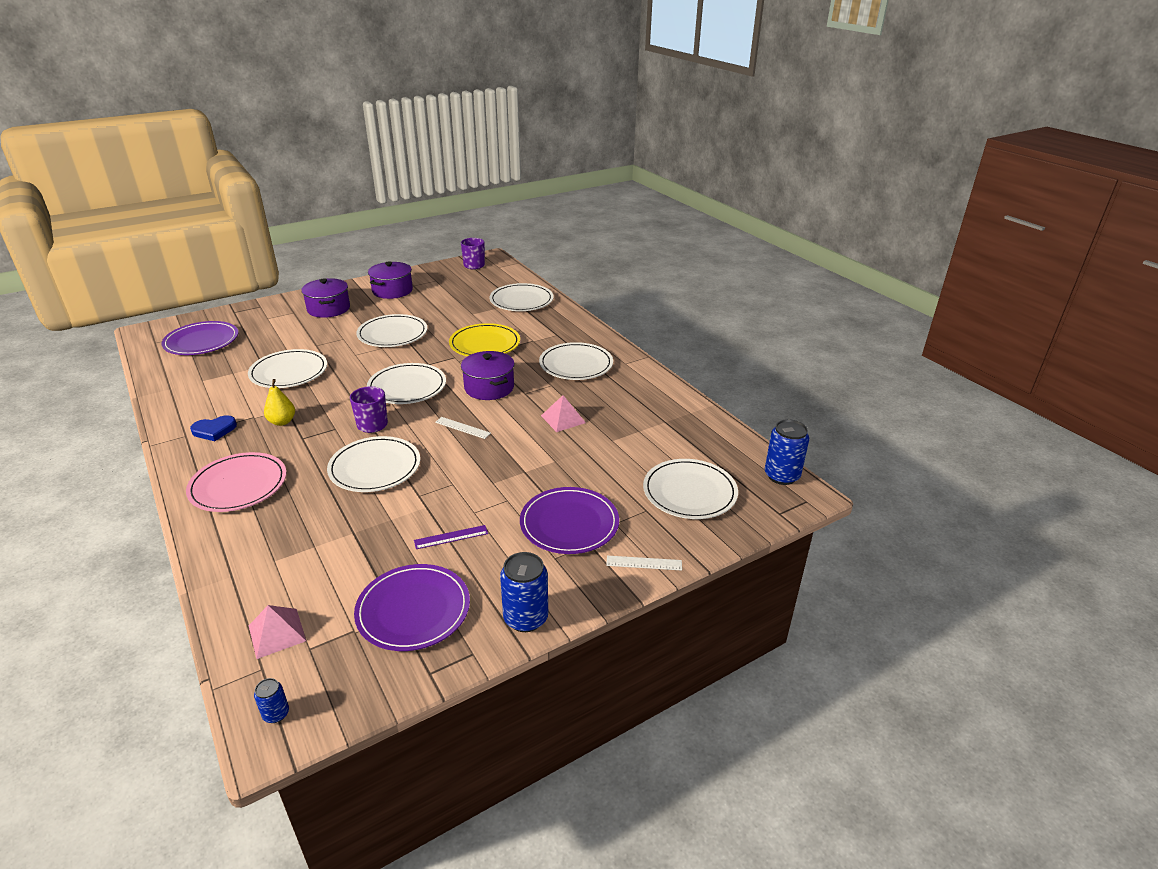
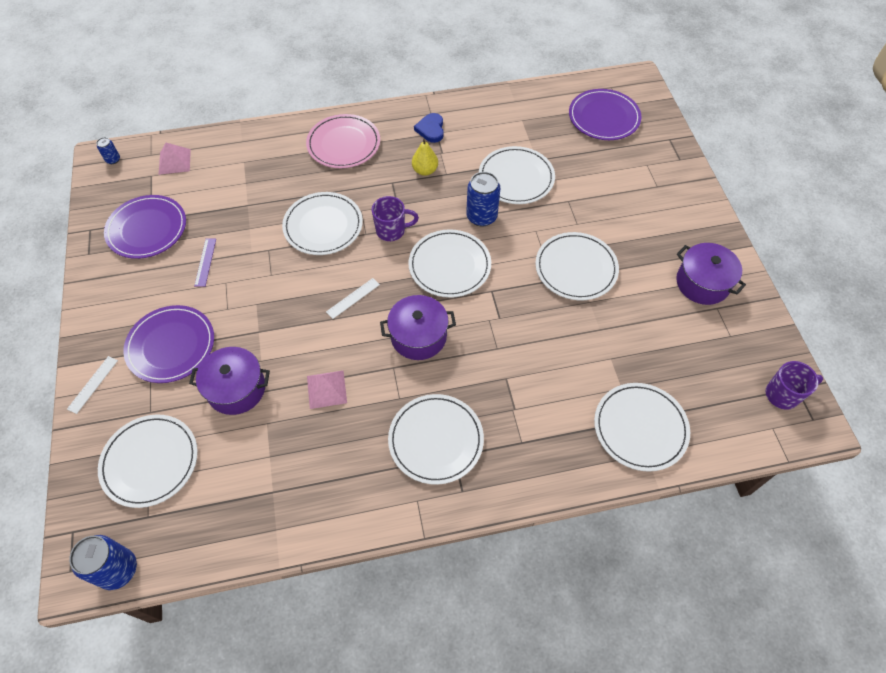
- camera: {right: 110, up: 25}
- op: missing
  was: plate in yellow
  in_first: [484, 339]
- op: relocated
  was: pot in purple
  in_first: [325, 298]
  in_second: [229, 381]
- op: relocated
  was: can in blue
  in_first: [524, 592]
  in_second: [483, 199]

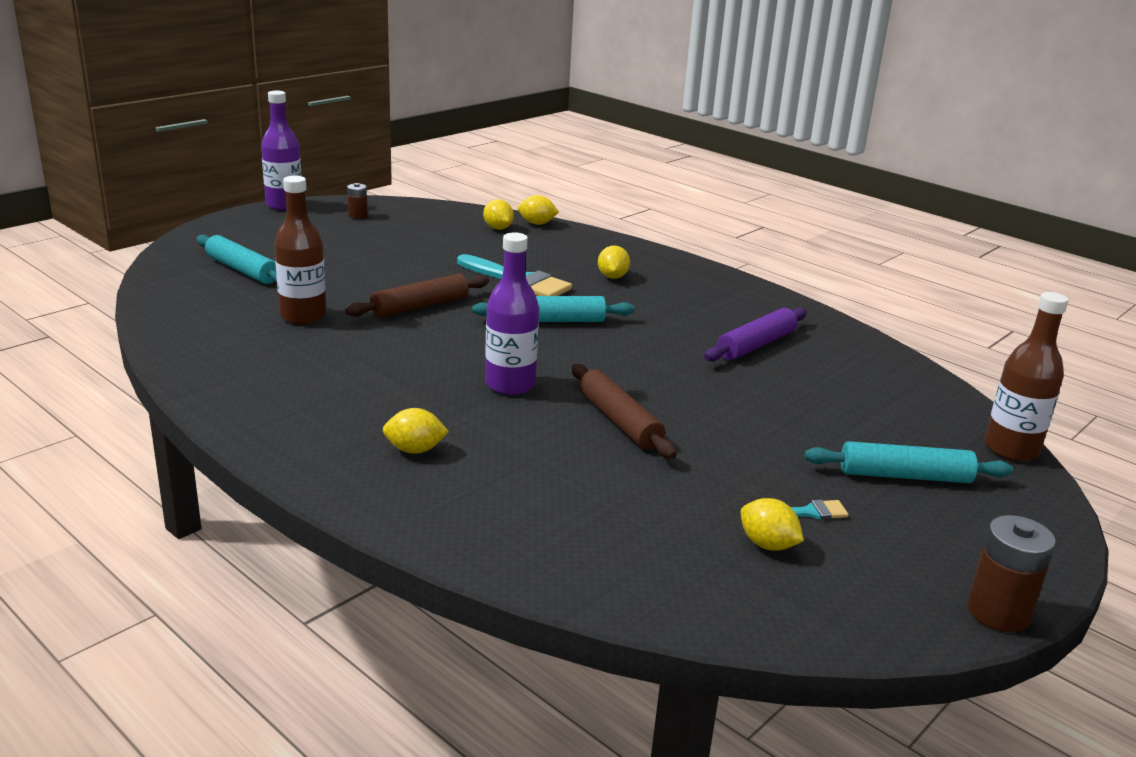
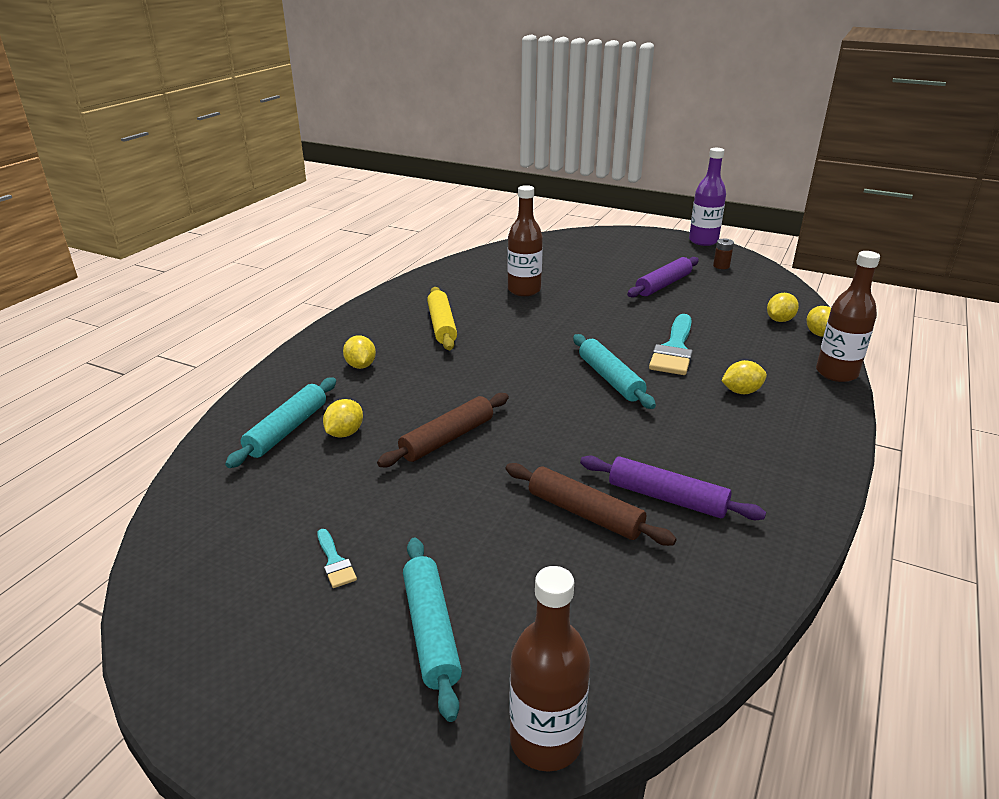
- camera: {right: 75, up: 5}
- op: missing
  was: bottle in purple
  in_first: [512, 313]
- op: missing
  was: battery in brown
  in_first: [1011, 573]
- op: appeared
  now: rolling pin in yellow
  in_second: [442, 318]
- op: appeared
  now: rolling pin in purple
  in_second: [663, 277]
- op: appeared
  now: bottle in brown
  in_second: [848, 316]
- op: relocated
  was: rolling pin in turquoise
  in_first: [237, 259]
  in_second: [280, 422]
- op: relocated
  was: rolling pin in brown
  in_first: [417, 295]
  in_second: [591, 504]
- op: relocated
  was: lemon in yellow
  in_first: [772, 524]
  in_second: [343, 418]

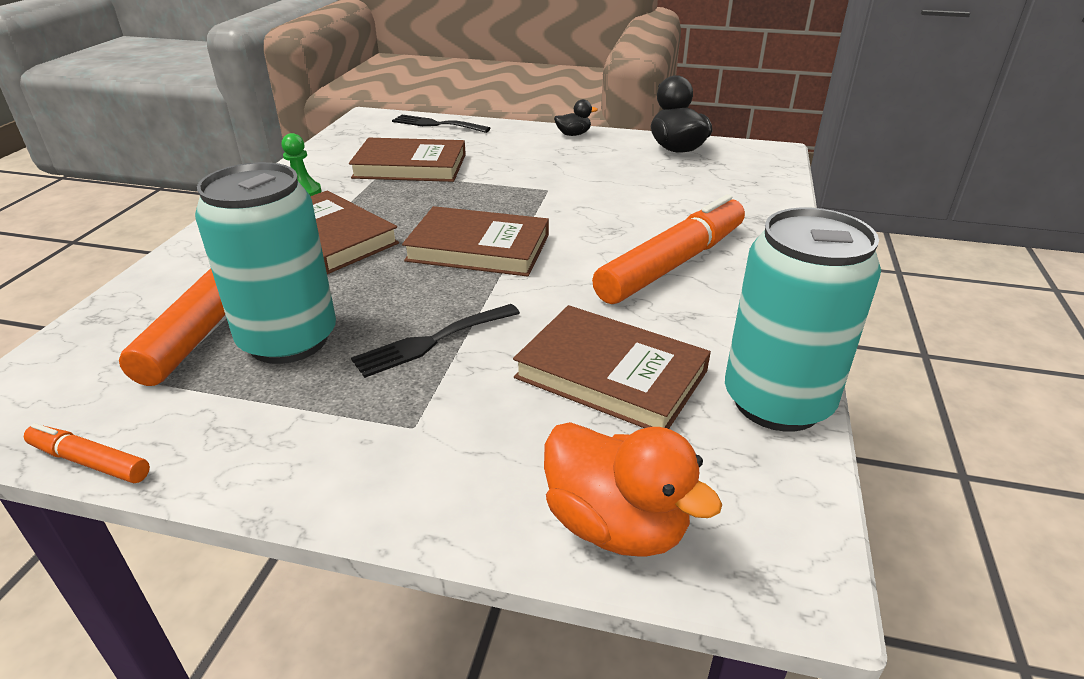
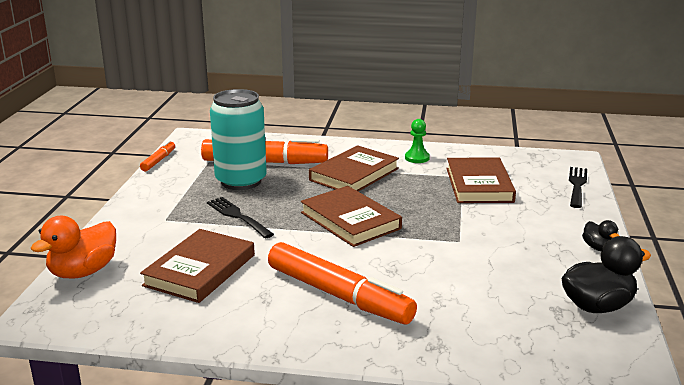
- camera: {right: 85, up: -10}
- op: missing
  was: can in turquoise
  in_first: [803, 320]
- op: spun
  was: book in brown
  in_first: [475, 241]
  in_second: [351, 216]
  clockwise: -45

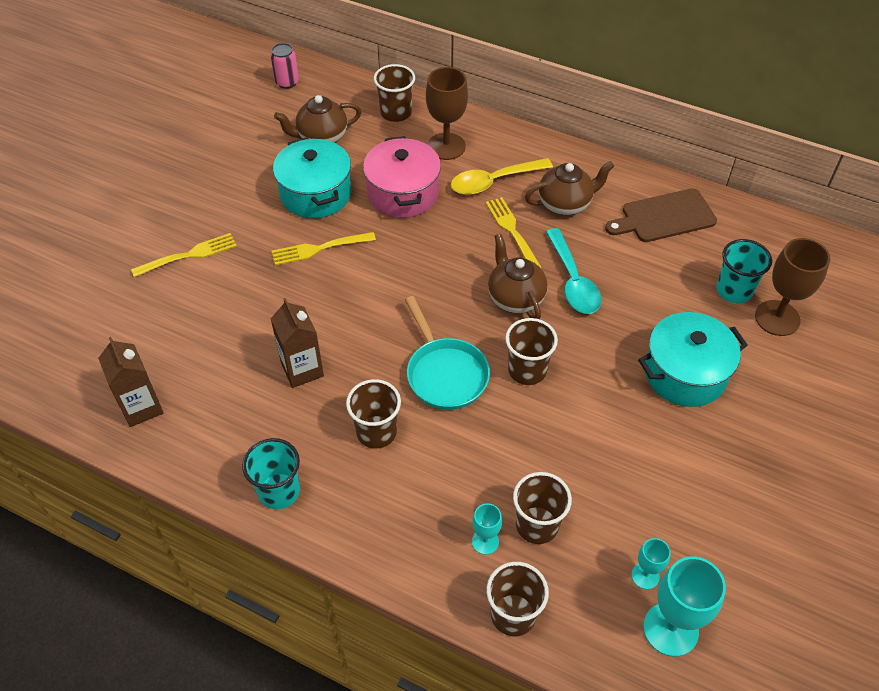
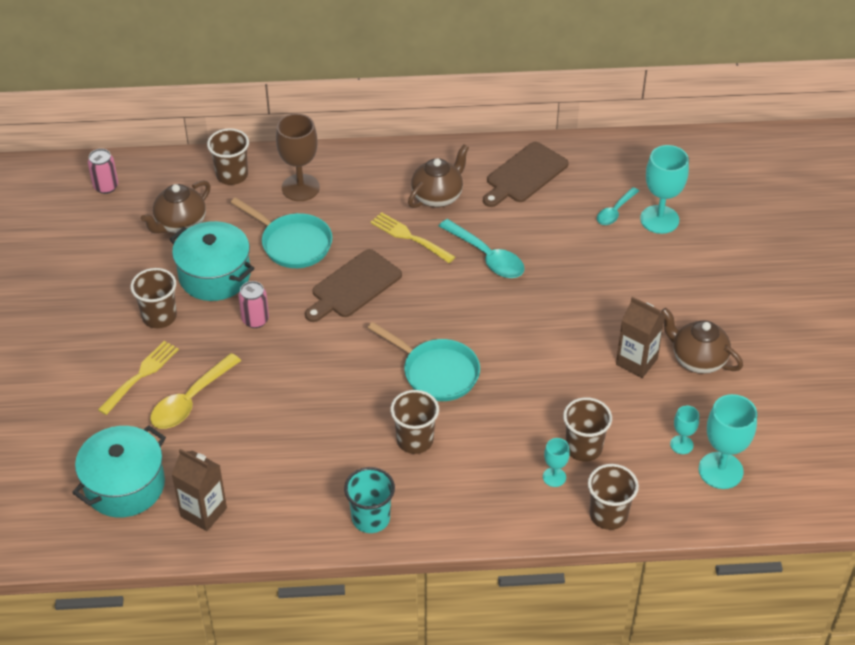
- camera: {right: -30, up: -5}
- op: appeared
  now: cutting board in brown
  in_second: [353, 285]
- op: relocated
  was: carton in brown
  in_first: [297, 343]
  in_second: [640, 337]
- op: relocated
  was: spoon in yellow
  in_first: [502, 176]
  in_second: [195, 391]
- op: relocated
  was: teapot in brown
  in_first: [518, 276]
  in_second: [702, 341]
- op: relocated
  was: cup in brown
  in_first: [531, 351]
  in_second: [154, 298]
- op: relocated
  was: pot in turquoise
  in_first: [693, 359]
  in_second: [119, 472]
- op: exchanged
  was: fork in yellow
  now: can in pink
  in_first: [324, 249]
  in_second: [254, 304]
- op: exchanged
  was: pot in pink
  now: pan in turquoise
  in_first: [402, 177]
  in_second: [281, 232]
- op: exchanged
  was: cup in turquoise
  now: spoon in turquoise
  in_first: [744, 271]
  in_second: [618, 206]
- op: colour
  was: goblet in brown
  now: goblet in turquoise
  in_first: [792, 287]
  in_second: [664, 189]

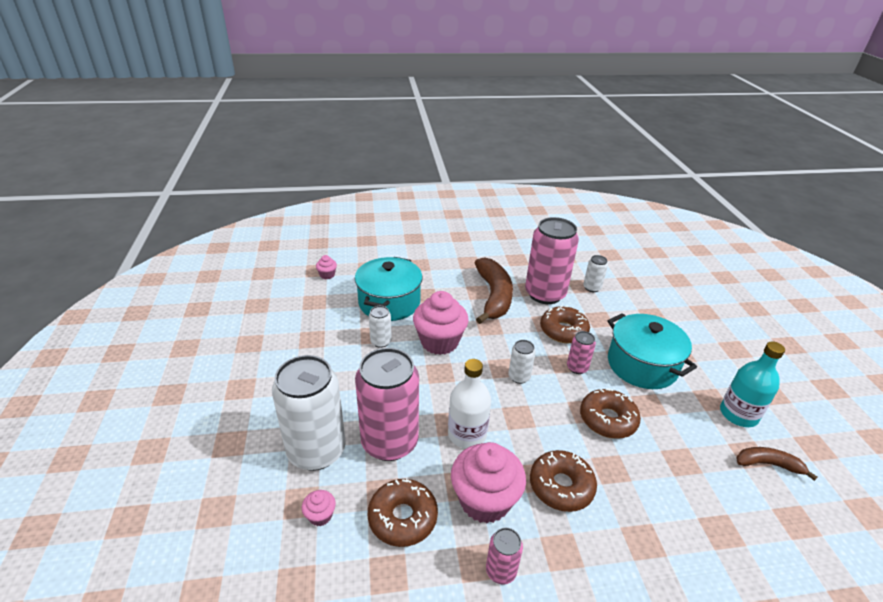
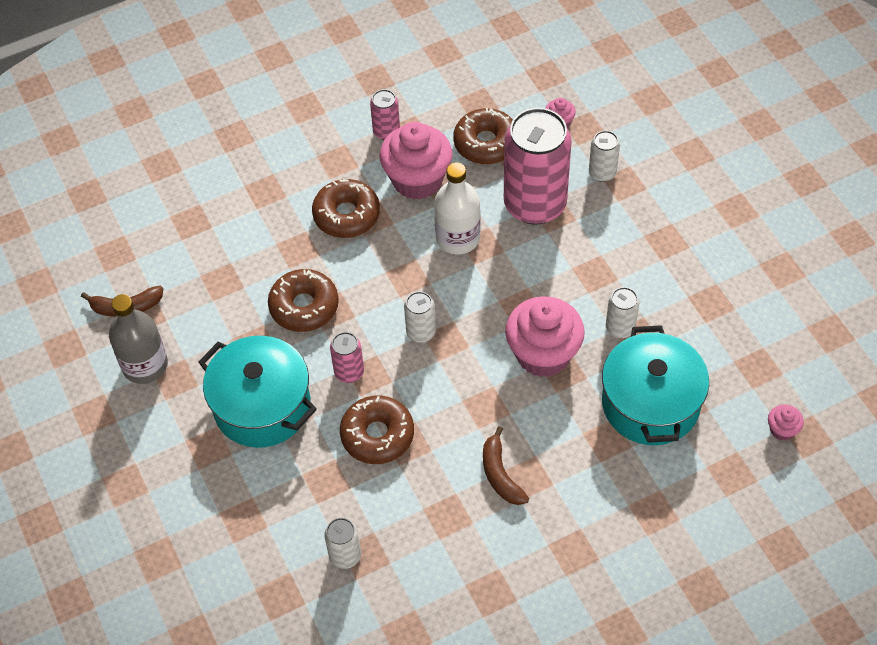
- camera: {right: 165, up: 20}
- op: missing
  was: can in pink
  in_first: [552, 260]
- op: colour
  was: bottle in turquoise
  now: bottle in grey
  in_first: [752, 384]
  in_second: [138, 339]
- op: size
  was: can in white
  in_first: [308, 413]
  in_second: [604, 156]
  ratio: 0.45
- op: size
  was: banana in brown
  in_first: [493, 290]
  in_second: [506, 465]
  ratio: 0.52

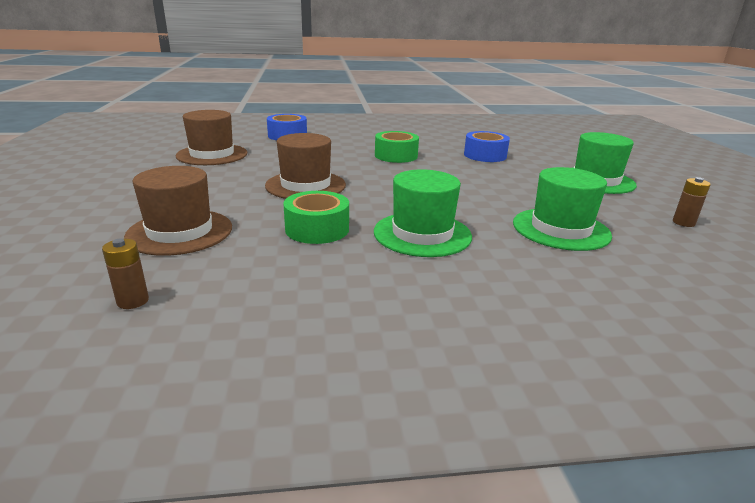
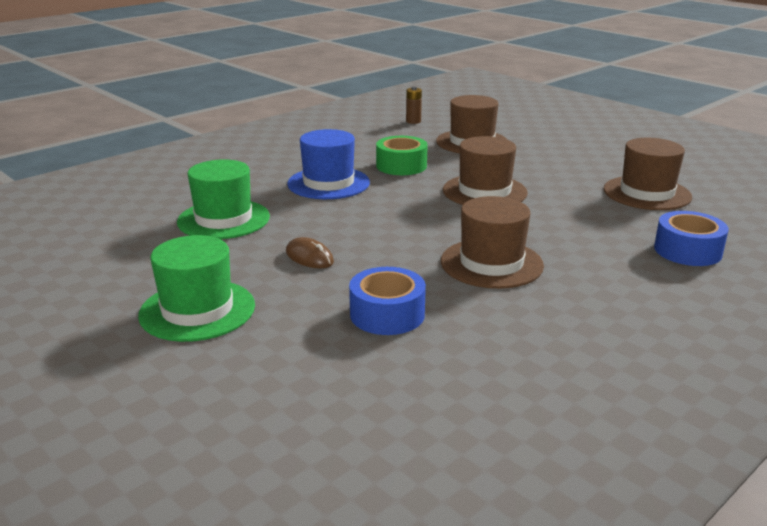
- camera: {right: 145, up: 0}
- op: missing
  was: battery in brown
  in_first: [692, 202]
- op: appeared
  now: mouse in brown
  in_second: [310, 253]
- op: exchanged
  was: tape in green
  now: hat in brown
  in_first: [397, 147]
  in_second: [492, 242]
- op: colour
  was: hat in green
  now: hat in blue
  in_first: [423, 213]
  in_second: [328, 164]

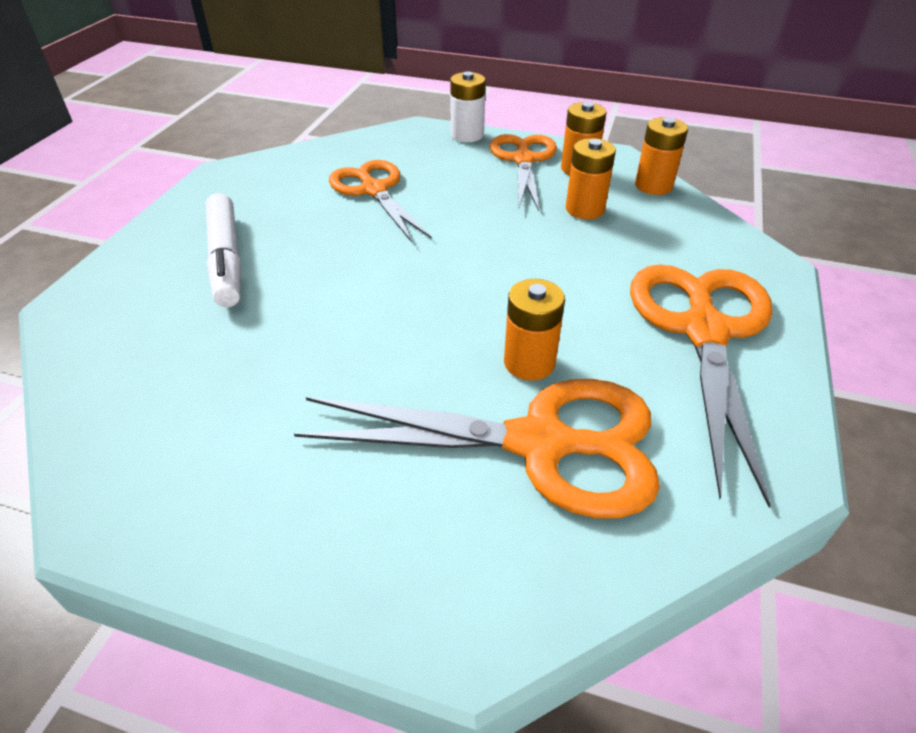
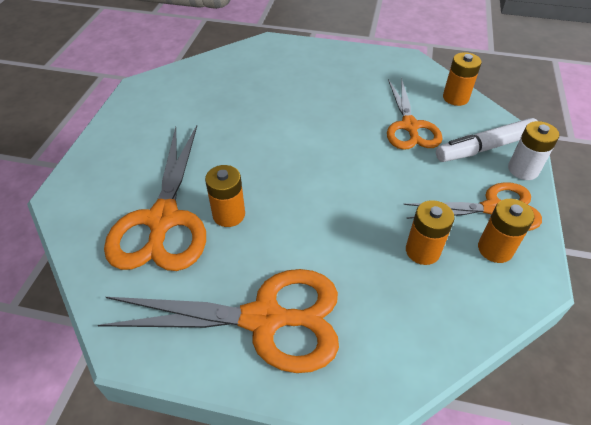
- camera: {right: 85, up: 5}
- op: relocated
  was: marker in white
  in_first: [223, 250]
  in_second: [487, 140]
- op: relocated
  was: battery in orange
  in_first: [661, 156]
  in_second: [462, 79]
- op: spun
  was: scissors in orange
  in_first: [380, 201]
  in_second: [415, 113]
  clockwise: 120

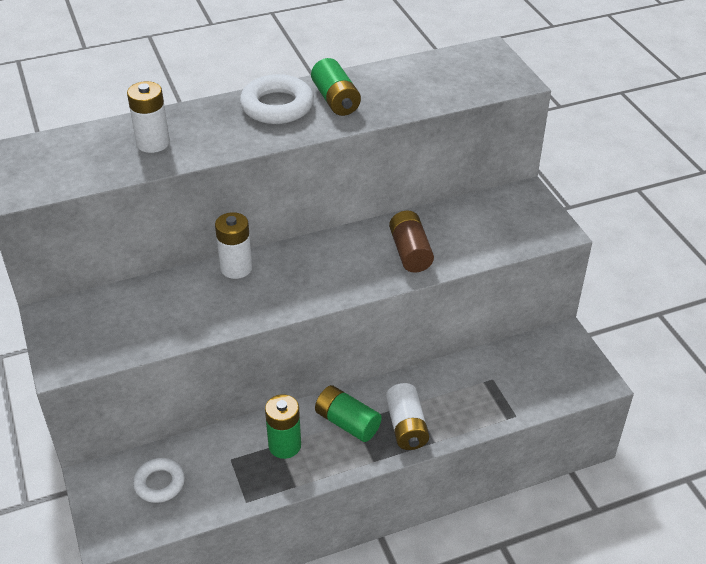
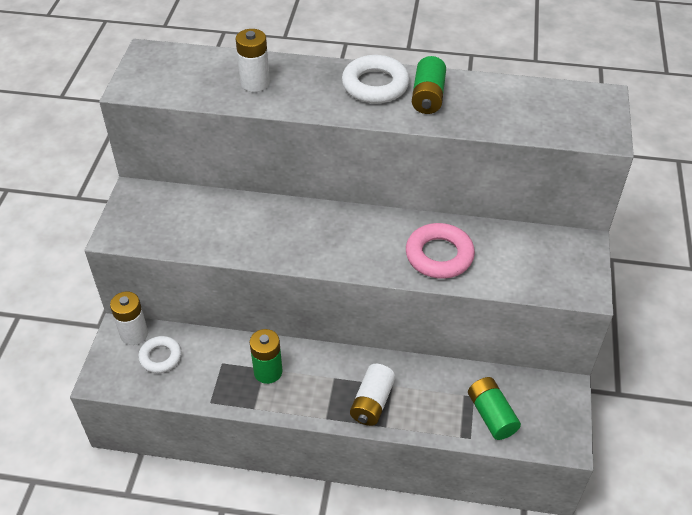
- camera: {right: 30, up: 5}
- op: relocated
  was: battery in white
  in_first: [234, 245]
  in_second: [129, 318]
- op: relocated
  was: battery in green
  in_first: [348, 413]
  in_second: [494, 408]
- op: exchanged
  was: battery in brown
  now: ring in pink
  in_first: [411, 242]
  in_second: [440, 251]

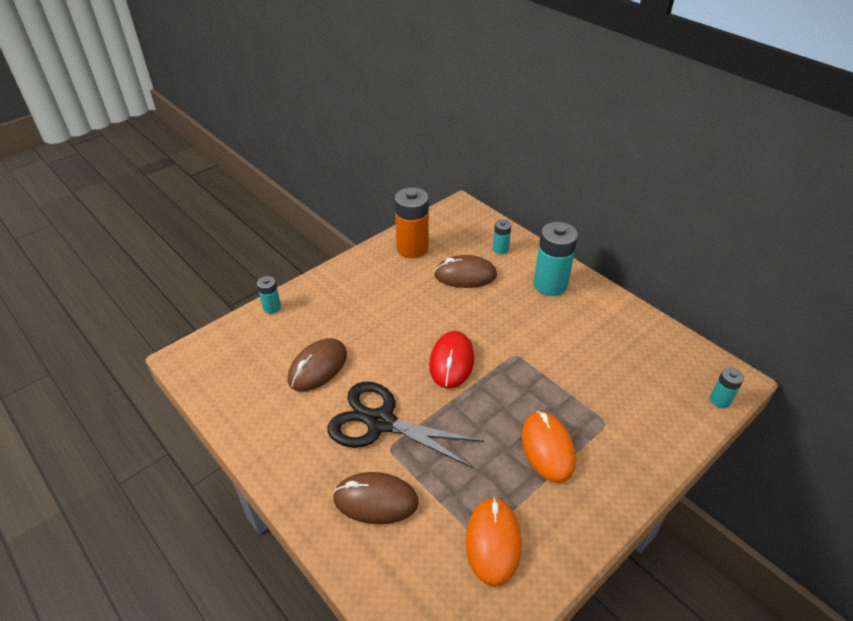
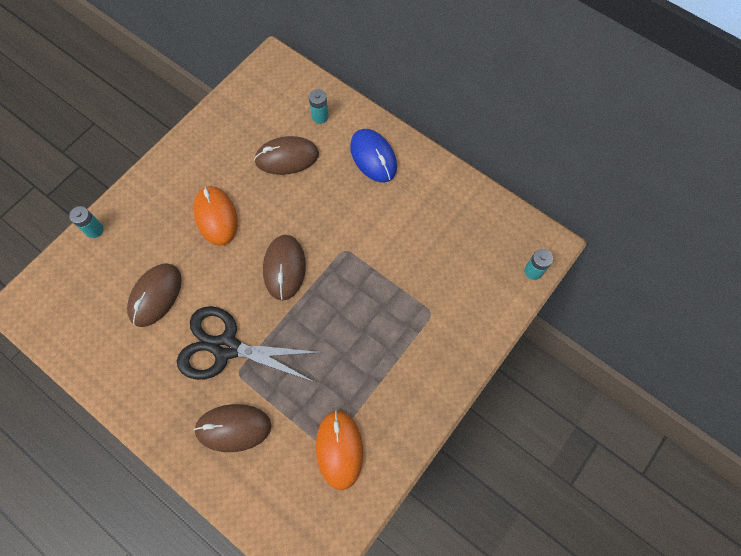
- camera: {right: -10, up: 25}
- op: missing
  was: battery in orange
  in_first: [412, 222]
- op: relocated
  was: mouse in orange
  in_first: [549, 447]
  in_second: [215, 216]
- op: exchanged
  was: battery in turquoise
  now: mouse in blue
  in_first: [555, 259]
  in_second: [373, 156]
- op: colour
  was: mouse in red
  now: mouse in brown
  in_first: [451, 359]
  in_second: [284, 268]

